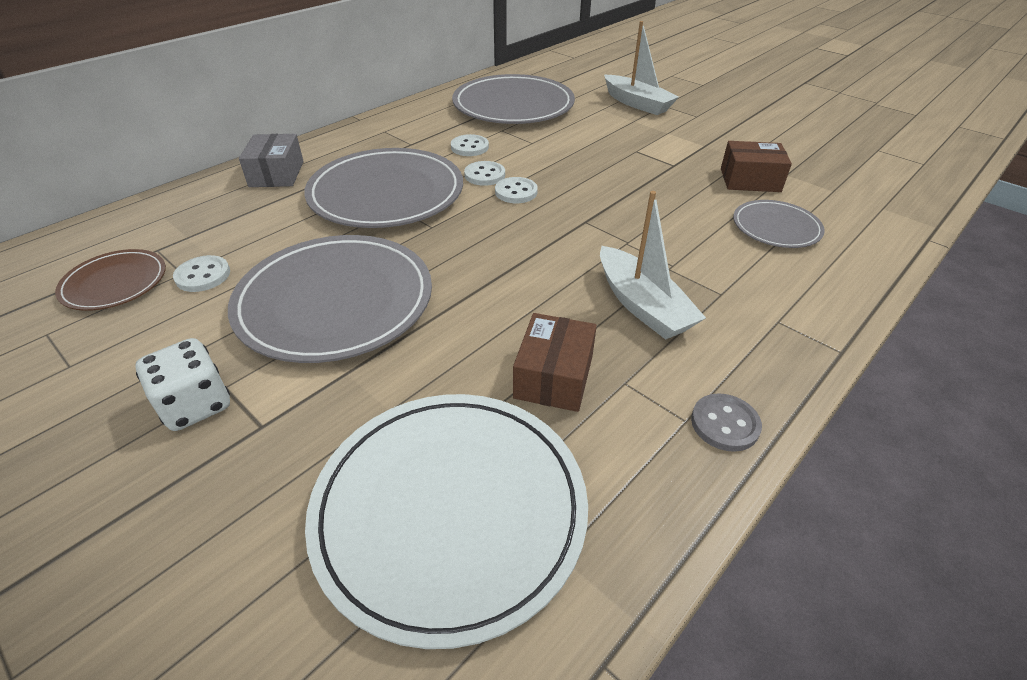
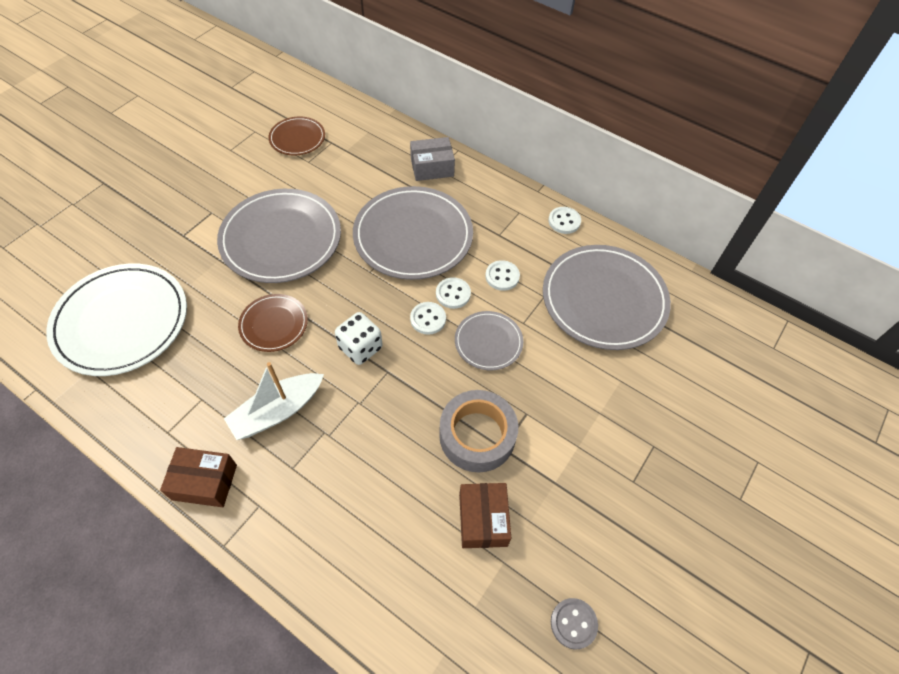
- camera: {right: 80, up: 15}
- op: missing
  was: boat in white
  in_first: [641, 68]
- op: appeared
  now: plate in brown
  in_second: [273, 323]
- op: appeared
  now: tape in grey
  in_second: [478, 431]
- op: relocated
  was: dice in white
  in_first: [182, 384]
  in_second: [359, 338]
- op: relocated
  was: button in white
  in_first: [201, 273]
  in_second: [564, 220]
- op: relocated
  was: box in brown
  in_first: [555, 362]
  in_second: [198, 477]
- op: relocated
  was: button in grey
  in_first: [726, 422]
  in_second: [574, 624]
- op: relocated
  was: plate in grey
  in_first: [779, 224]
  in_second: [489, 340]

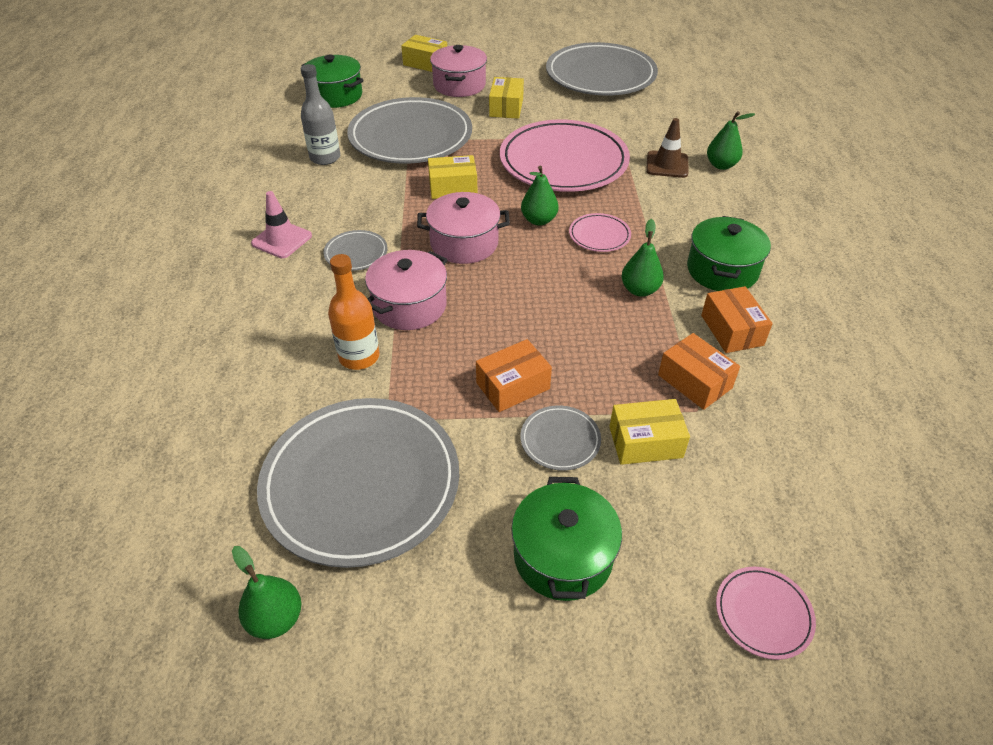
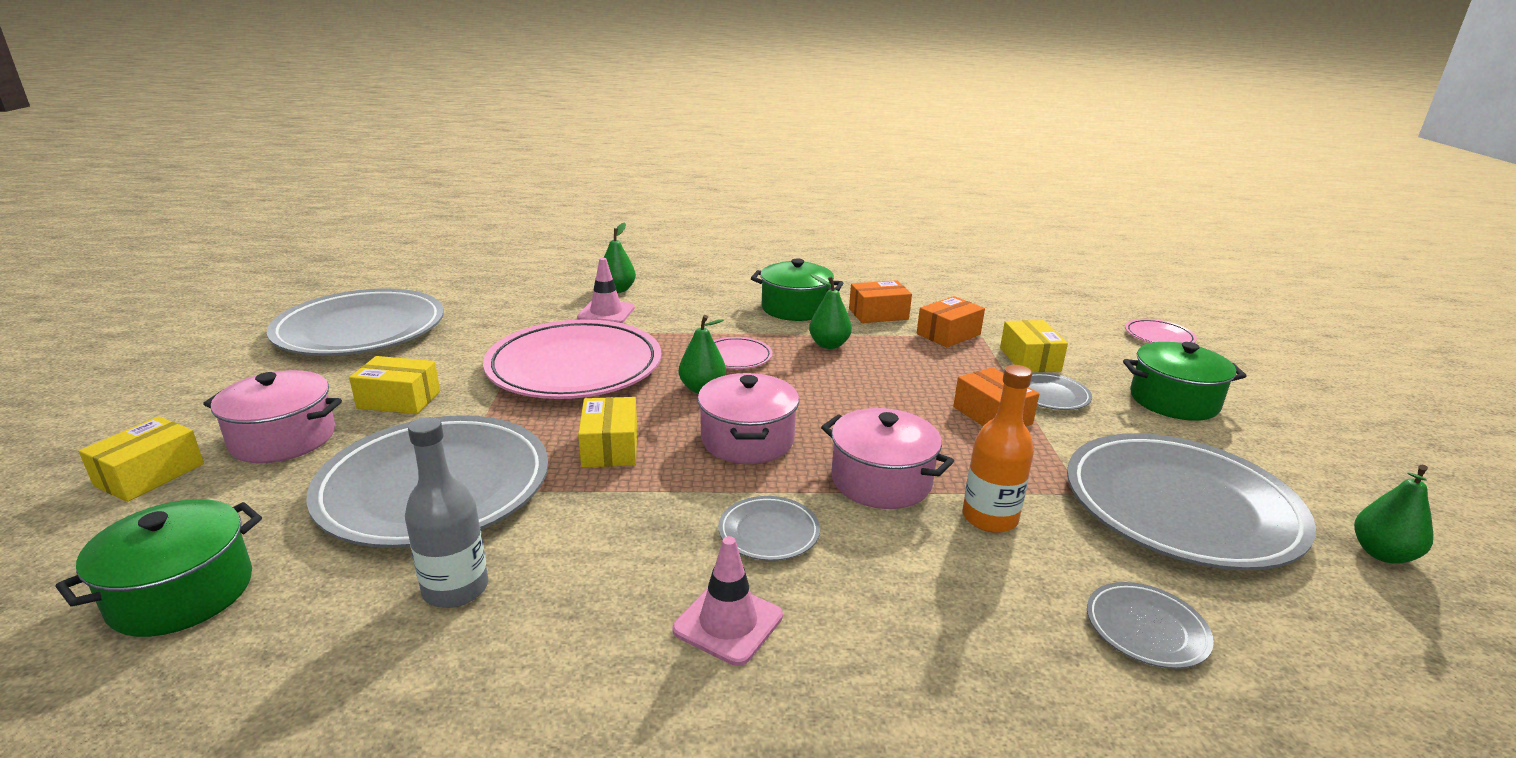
- camera: {right: -90, up: -20}
- op: appeared
  now: plate in grey
  in_second: [1150, 625]
- op: colour
  was: traffic cone in brown
  now: traffic cone in pink
  in_first: [667, 148]
  in_second: [606, 290]

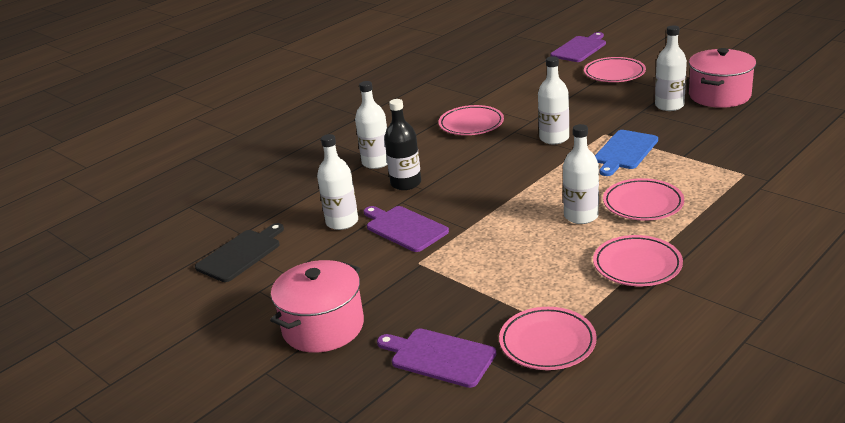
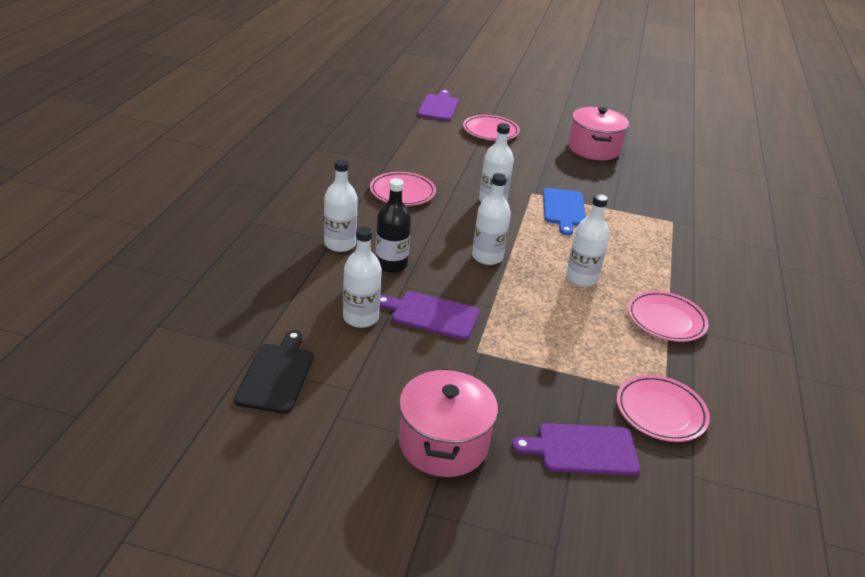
- camera: {right: -35, up: 5}
- op: missing
  was: plate in pink
  in_first: [643, 199]
- op: relocated
  was: bottle in white
  in_first: [671, 68]
  in_second: [491, 219]

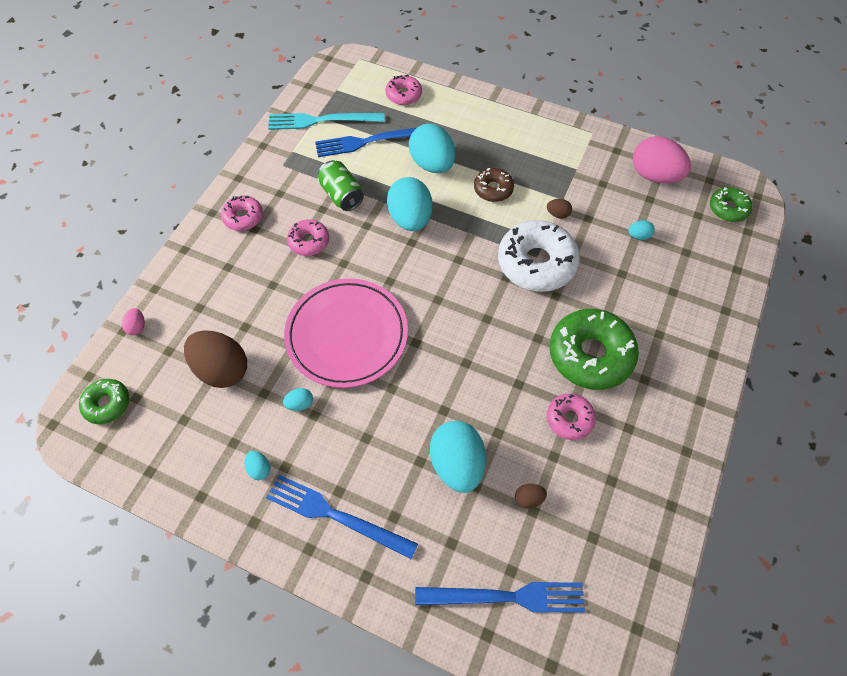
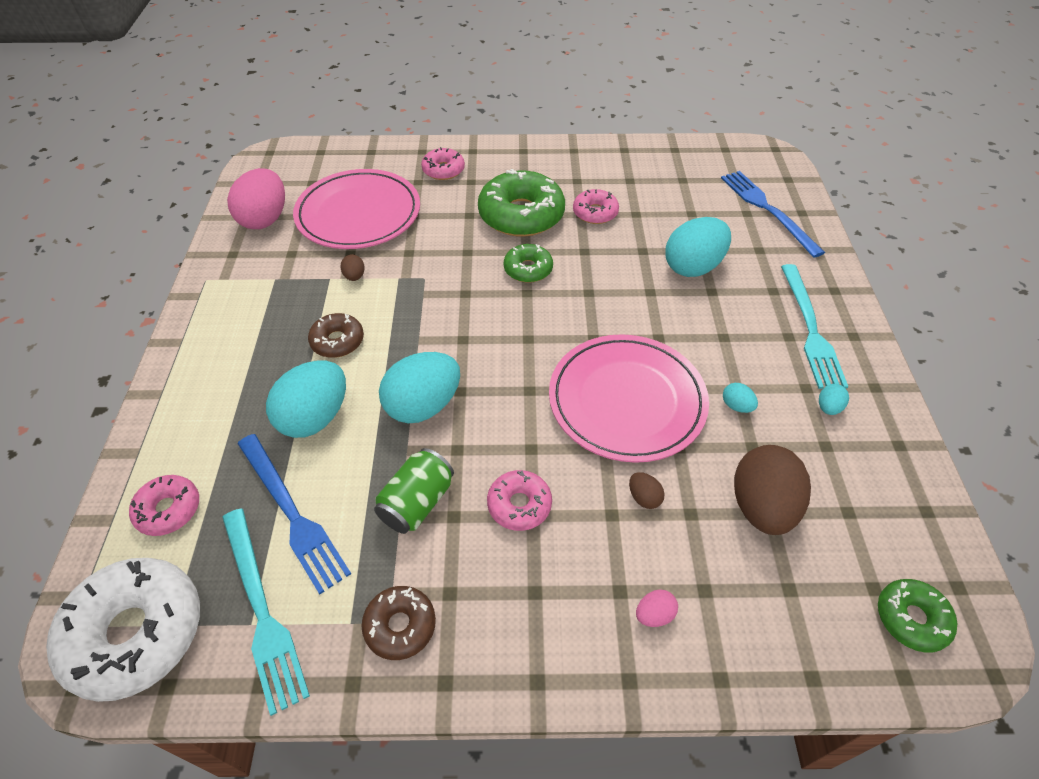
- camera: {right: -115, up: -10}
- op: appeared
  now: donut in brown
  in_second: [398, 623]
- op: relocated
  was: egg in pink
  in_first: [133, 321]
  in_second: [657, 608]
- op: relocated
  was: donut in pink
  in_first: [242, 213]
  in_second: [443, 163]
- op: relocated
  was: donut in white
  in_first: [539, 256]
  in_second: [123, 630]
- op: relocated
  was: egg in brown
  in_first: [531, 496]
  in_second: [647, 490]
- op: relocated
  was: donut in green
  in_first: [731, 204]
  in_second: [528, 263]
- op: exchanged
  was: egg in turquoise
  now: plate in pink
  in_first: [641, 230]
  in_second: [356, 209]
- op: colour
  was: fork in blue
  now: fork in turquoise
  in_first: [342, 517]
  in_second: [814, 326]

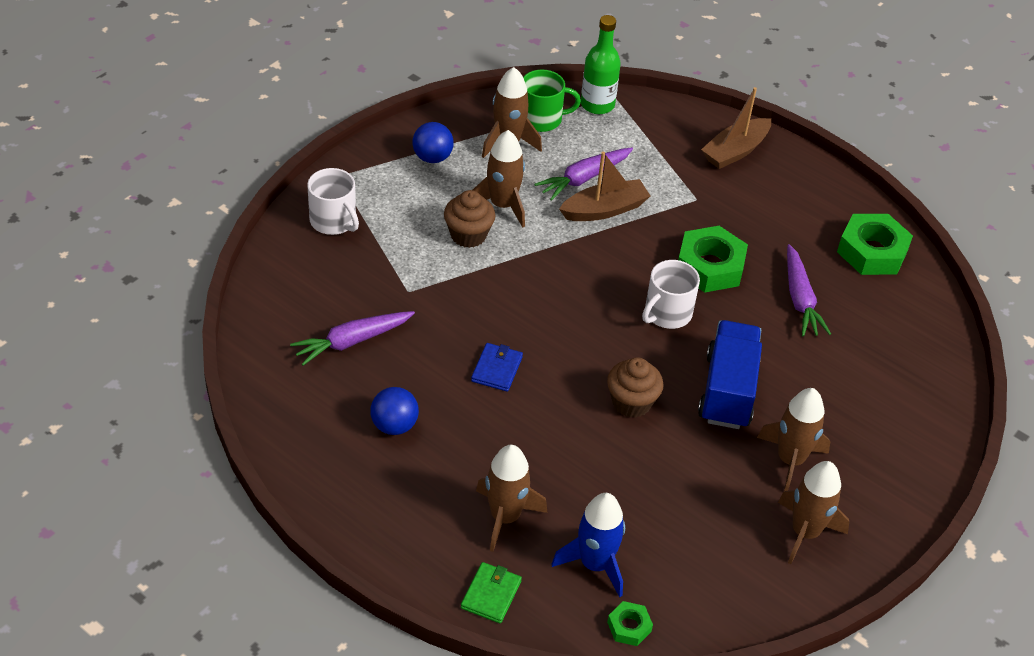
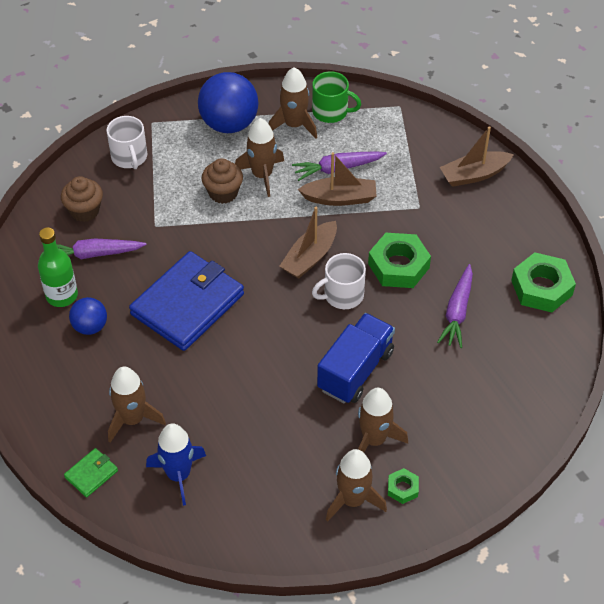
- camera: {right: 25, up: 5}
- op: appeared
  now: boat in brown
  in_second: [308, 243]
- op: relocated
  was: bottle in green
  in_first: [601, 64]
  in_second: [58, 267]
- op: relocated
  was: cupcake in brown
  in_first: [635, 387]
  in_second: [82, 199]
- op: relocated
  was: nut in green
  in_first: [630, 623]
  in_second: [403, 486]
- op: size
  was: ball in blue
  in_first: [433, 142]
  in_second: [228, 102]
  ratio: 1.81
- op: size
  was: wallet in blue
  in_first: [497, 367]
  in_second: [186, 301]
  ratio: 2.37

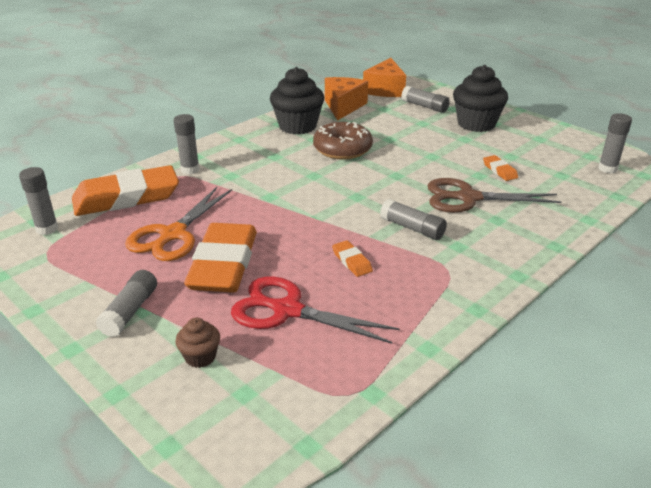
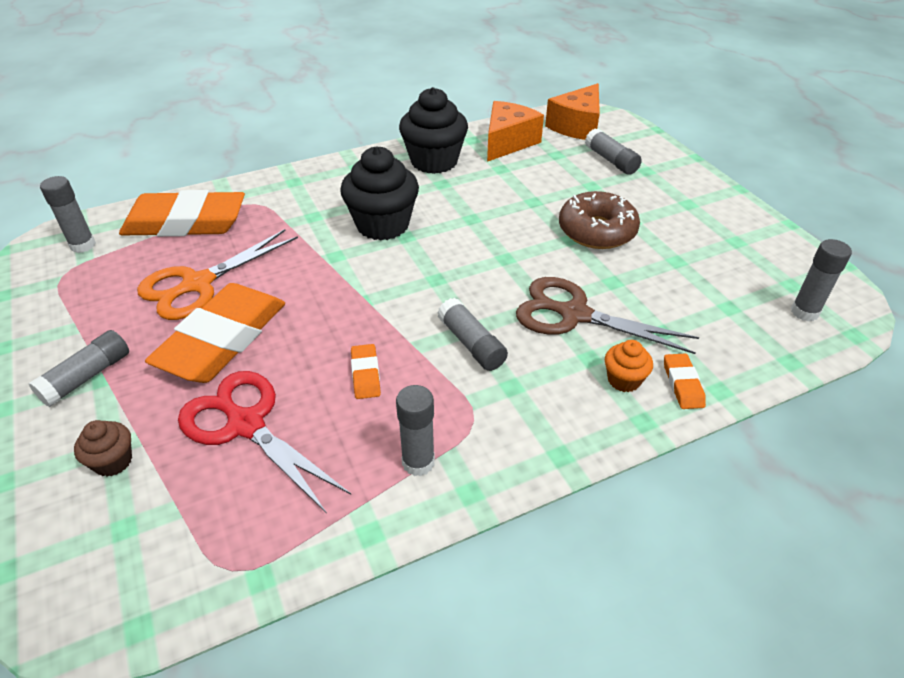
- camera: {right: 20, up: 10}
- op: appeared
  now: cupcake in orange
  in_second: [629, 366]
- op: relocated
  was: glue stick in grey
  in_first: [187, 144]
  in_second: [415, 430]
- op: relocated
  was: donut in brown
  in_first: [343, 141]
  in_second: [599, 220]
- op: relocated
  was: cupcake in black
  in_first: [480, 98]
  in_second: [379, 193]
- op: relocated
  was: eraser in orange
  in_first: [500, 168]
  in_second: [685, 381]

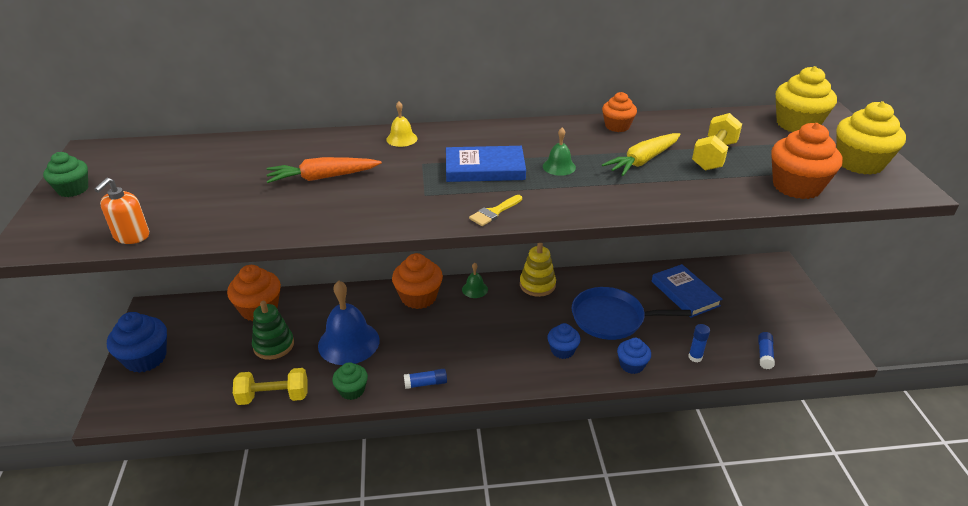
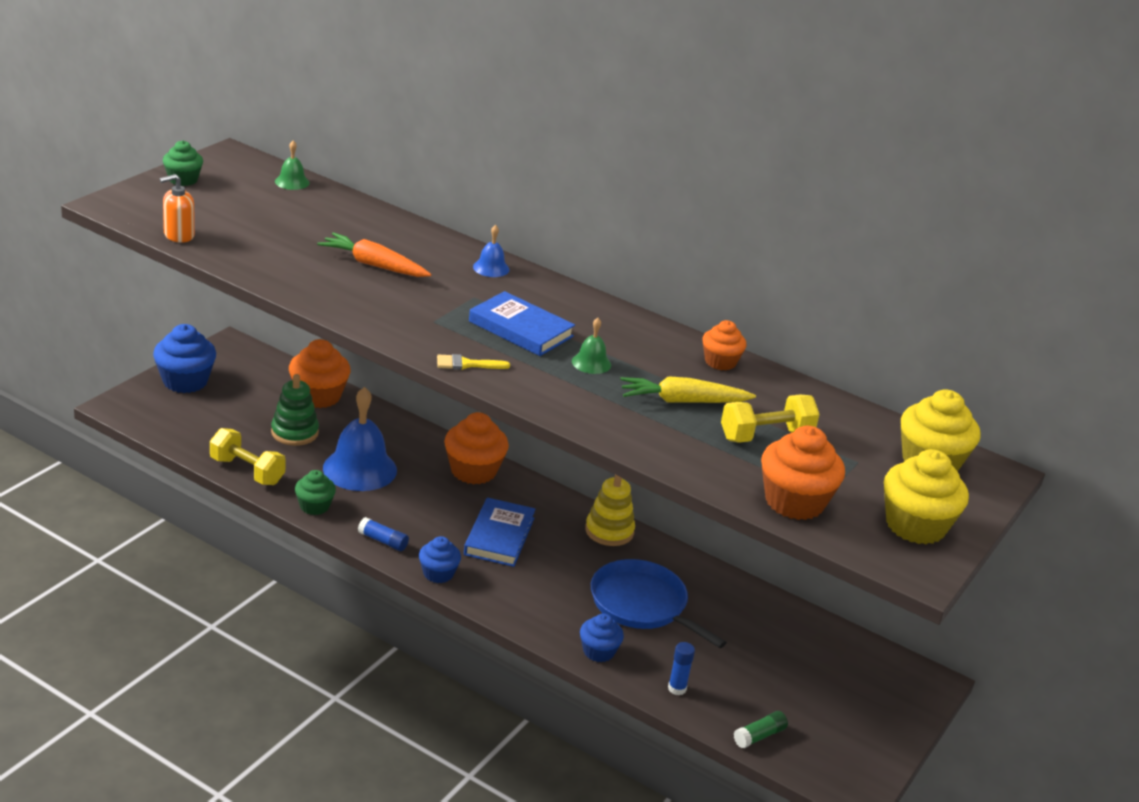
- camera: {right: 35, up: -5}
- op: relocated
  was: bell in green
  in_first: [475, 280]
  in_second: [292, 165]
- op: relocated
  was: cupcake in blue
  in_first: [563, 341]
  in_second: [440, 559]
- op: relocated
  was: book in blue
  in_first: [687, 291]
  in_second: [500, 532]
- op: colour
  was: bell in yellow
  now: bell in blue
  in_first: [401, 124]
  in_second: [491, 251]
- op: colour
  was: glue stick in blue
  now: glue stick in green
  in_first: [766, 350]
  in_second: [761, 729]

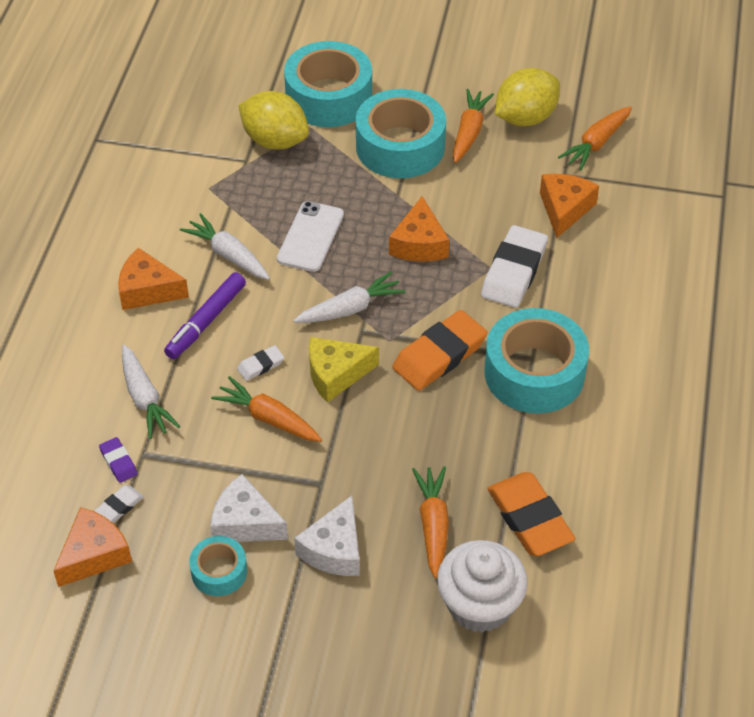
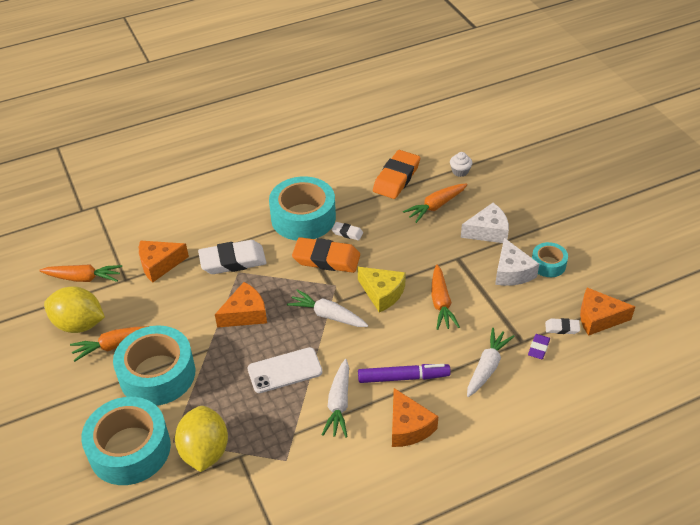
- camera: {right: -125, up: -5}
- op: relocated
  was: eraser in white
  in_first: [260, 363]
  in_second: [347, 231]
- op: size
  was: cupcake in white
  in_first: [482, 586]
  in_second: [461, 164]
  ratio: 0.46

